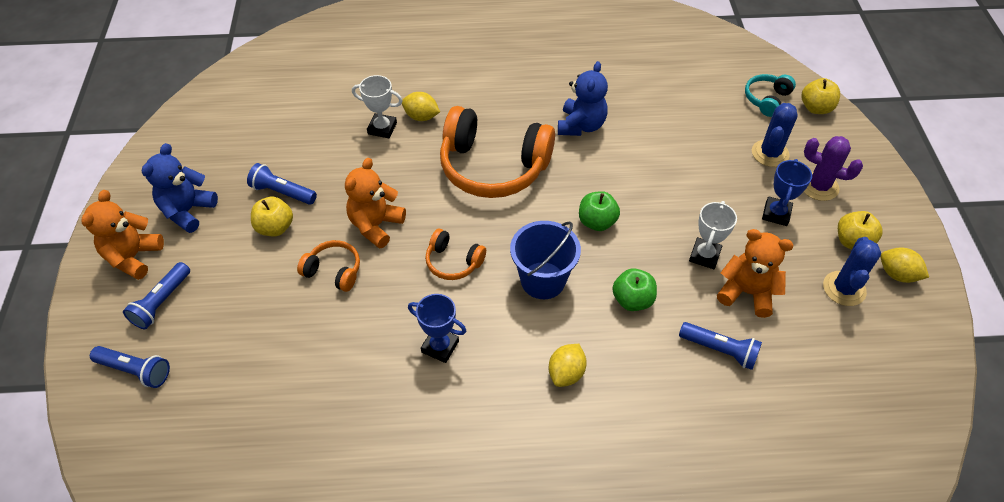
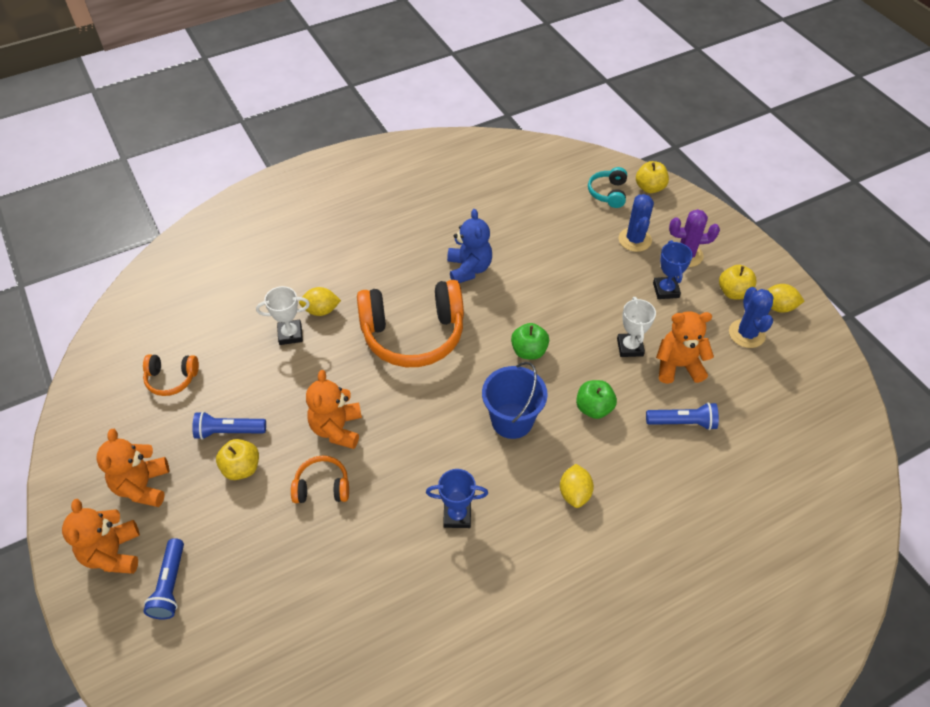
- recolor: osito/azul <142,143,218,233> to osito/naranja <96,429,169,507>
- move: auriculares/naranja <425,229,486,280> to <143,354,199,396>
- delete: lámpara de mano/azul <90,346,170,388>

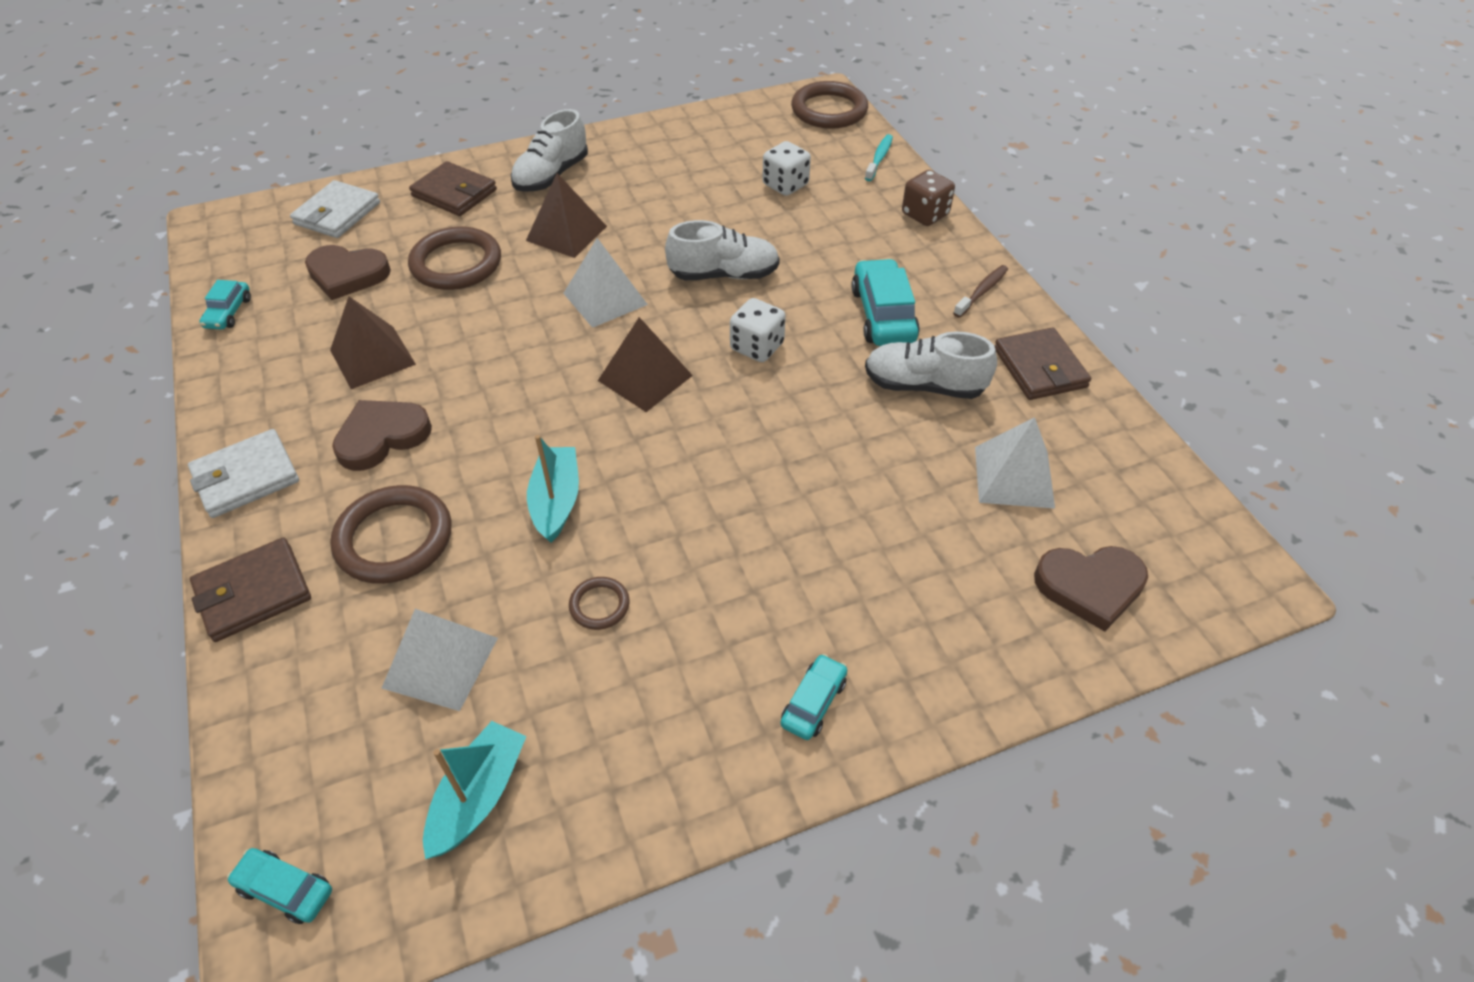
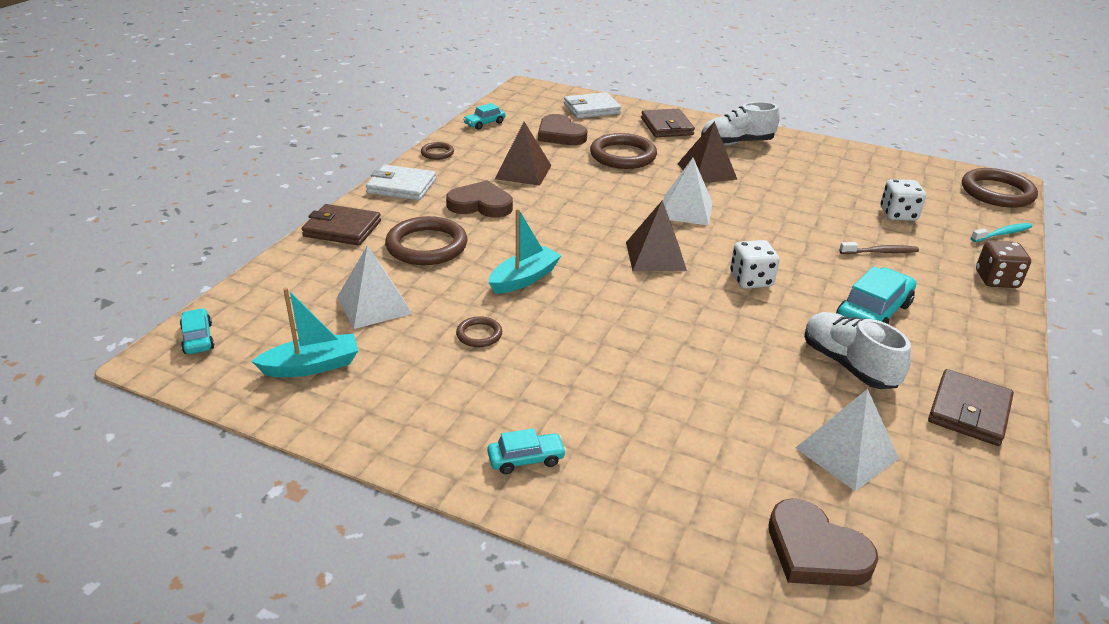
- delete: zapato/blanco <665,220,780,280>
- move: cepillo de dientes/marrón <953,265,1008,318> to <839,242,919,254>
- insert: anillo/marrón <421,142,454,160>

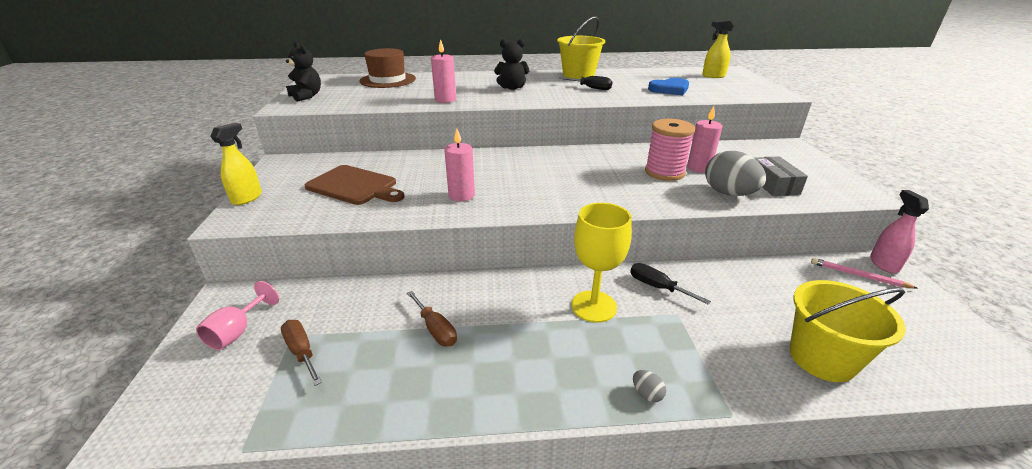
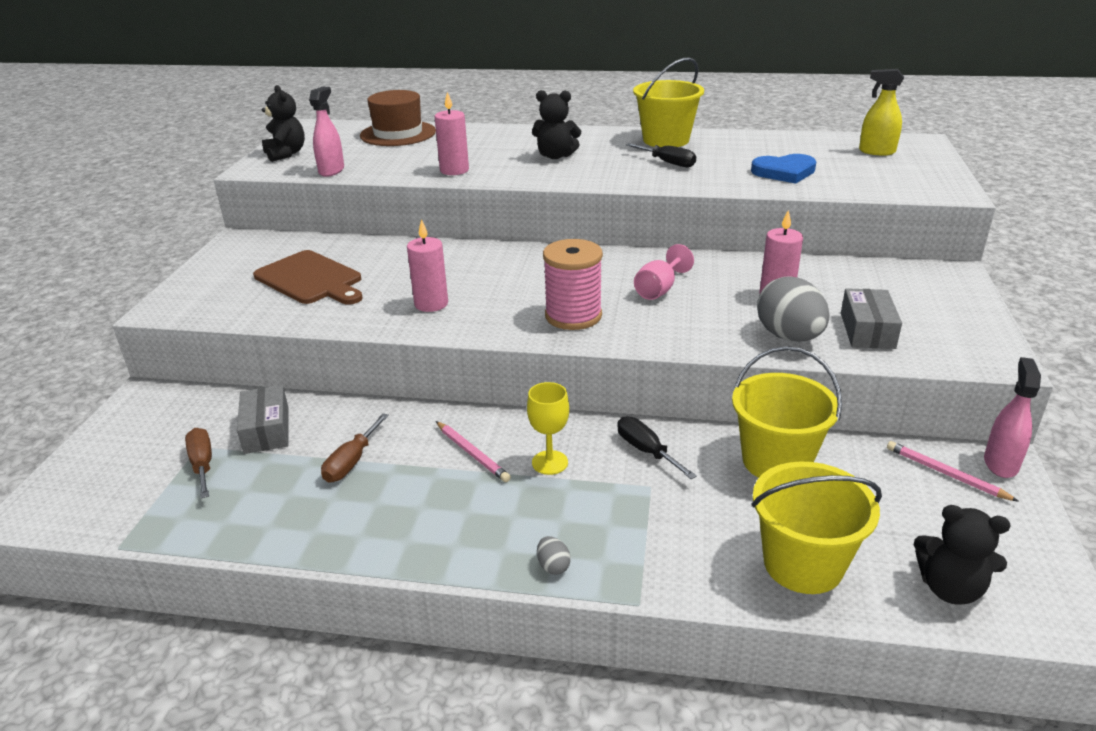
- move: carrete/rosa <645,119,695,181> to <543,239,603,330>
- delete: pulverizador/amarillo <210,123,262,205>
- resize: copa/amarillo <571,203,632,323> = <527,382,569,475> x0.63
- move: copa/rosa <196,281,279,350> to <634,244,694,300>
- rotate: destornillador/marrón <407,291,457,346> = <321,413,389,483> 45 degrees clockwise
- insert: pulverizador/rosa <309,87,344,177>
- insert: balde/amarillo <732,346,842,478>
- insert: caja/gris <237,385,289,454>
- insert: lápiz/rosa <436,421,511,482>
- insert: osito/negro <914,505,1010,605>

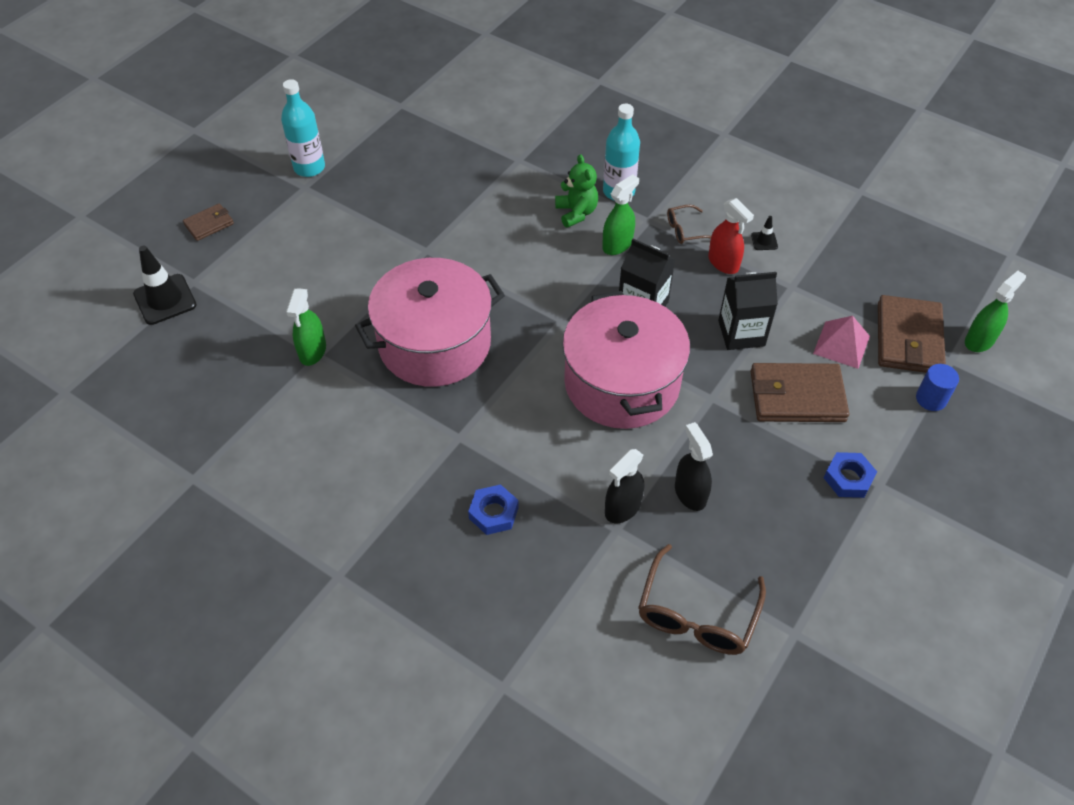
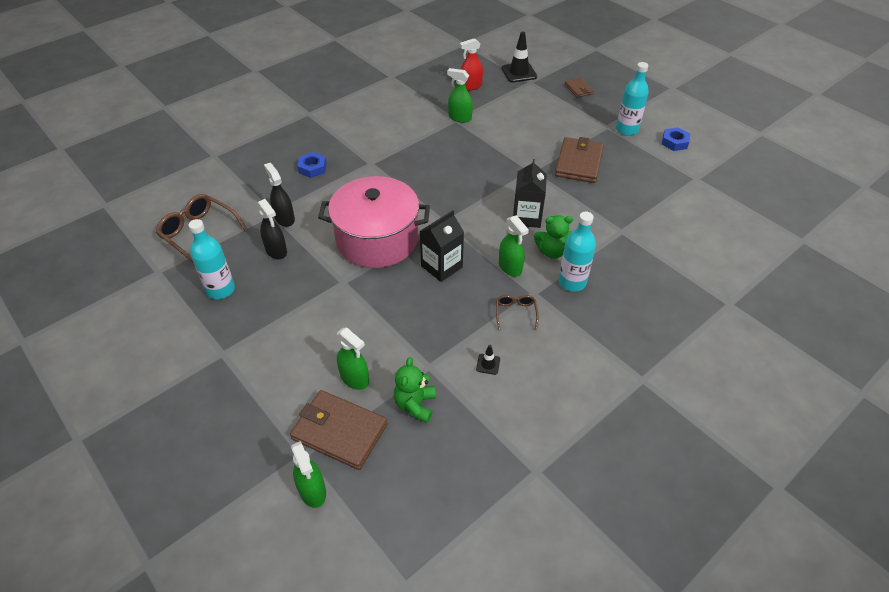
- move: pulverizador/rojo <708,198,754,274> to <460,38,483,91>
- delete: olla/rosa <355,258,505,387>
- move: cartón de leche/negro <718,272,778,350> to <513,159,547,228>
- replace: pirámide/rosa <813,316,870,369> to pulverizador/verde <337,327,369,390>
- move: cartera/marrón <751,363,849,422> to <555,137,604,183>
- delete: cilindro/azul <916,364,959,411>
- rotate: pulverizador/negro <675,422,713,511> = <257,199,287,259> 60 degrees clockwise
- move: tuerca/azul <824,452,877,498> to <662,127,690,151>
- insert: botella/turquesa <189,219,235,299>
- insert: osito/verde <394,357,436,423>

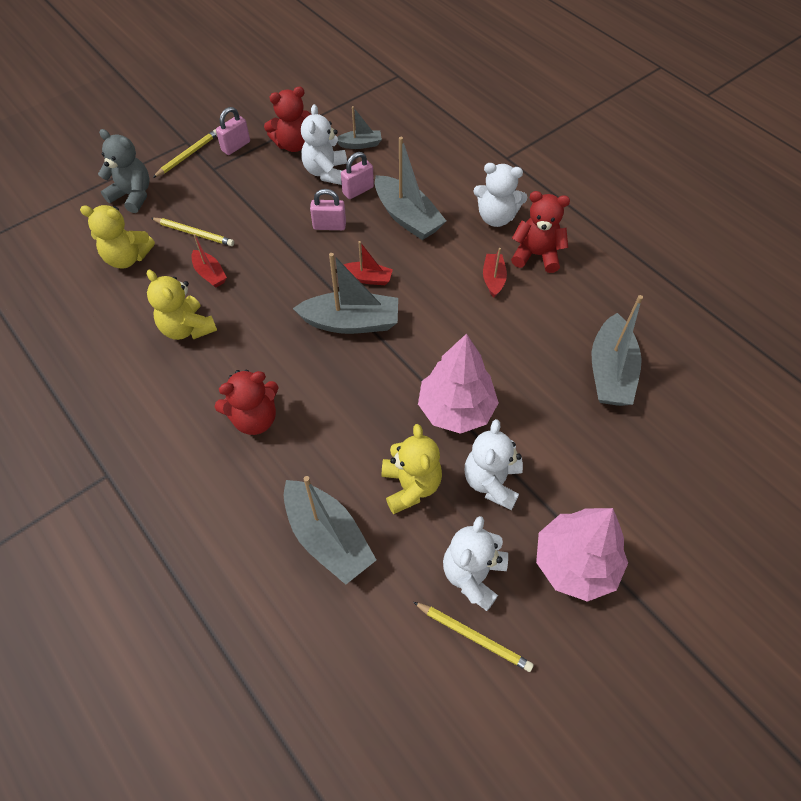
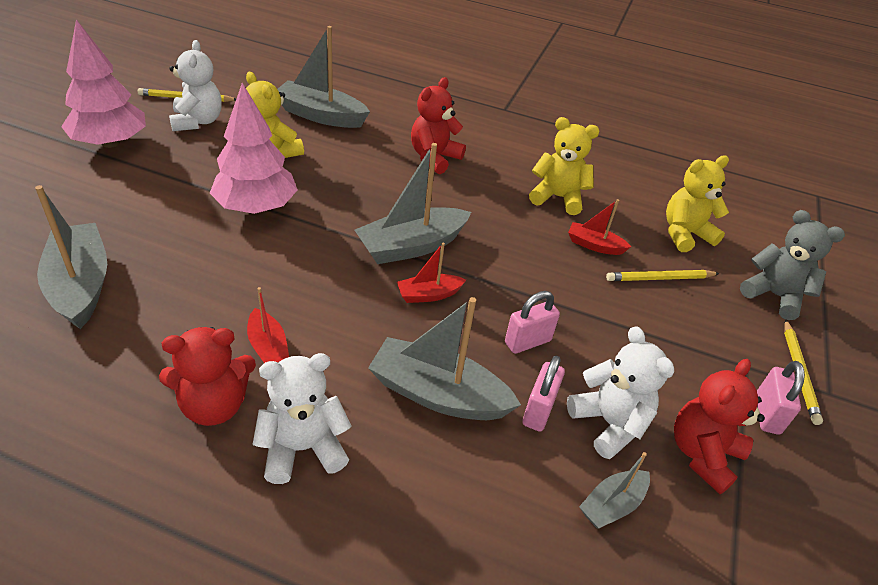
- rotate: osito/gris <98,129,150,213> = <740,210,845,320> 135 degrees counterclockwise
- delete: osito/blanco <465,419,523,510>

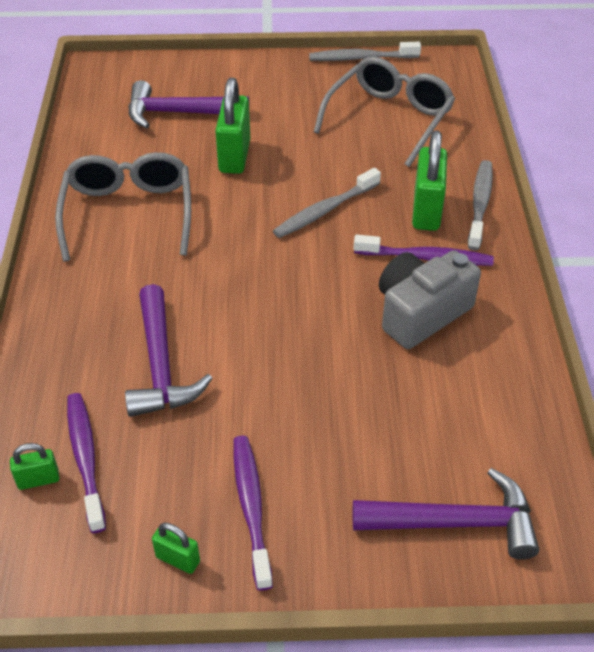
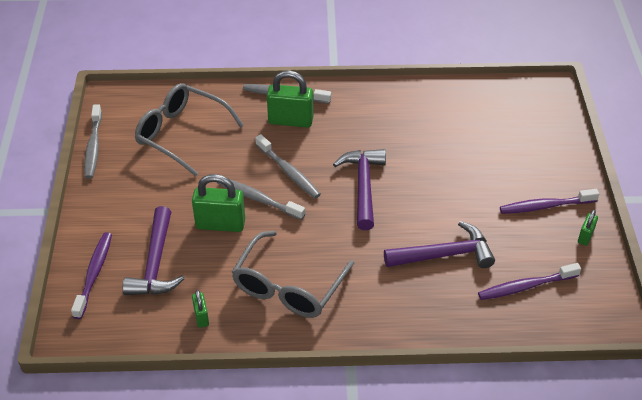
- rotate: gafas/gris <55,152,191,261> = <232,231,354,318> 60 degrees counterclockwise
- move: cepillo de dientes/morado <354,235,494,266> to <71,232,112,319>
- delete: cámara/gris <379,250,481,349>
- move: candado/verde <10,443,59,490> to <192,290,209,328>
- move: martillo/morado <353,468,539,560> to <333,149,386,230>
- insert: cepillo de dientes/gris <217,179,305,220>

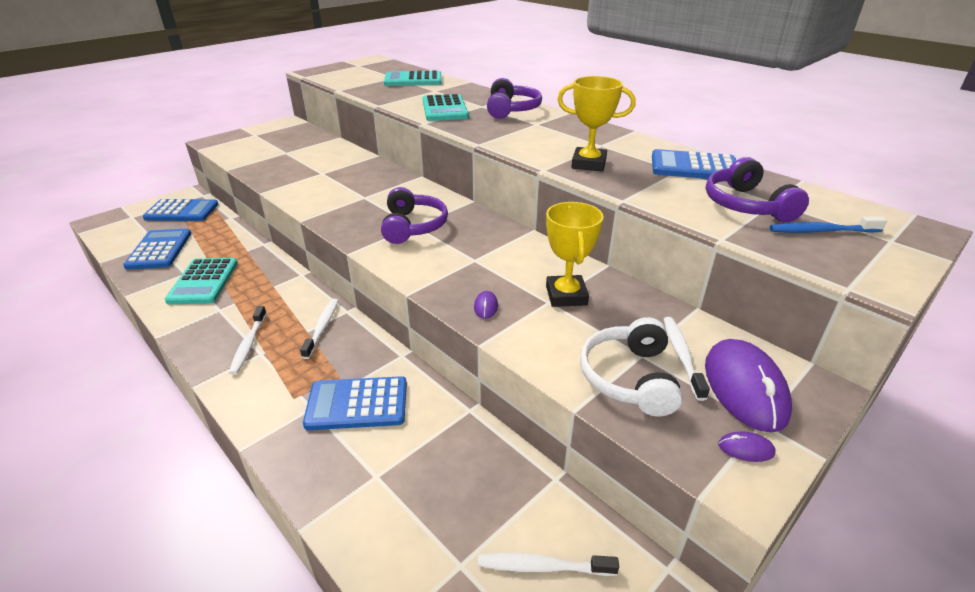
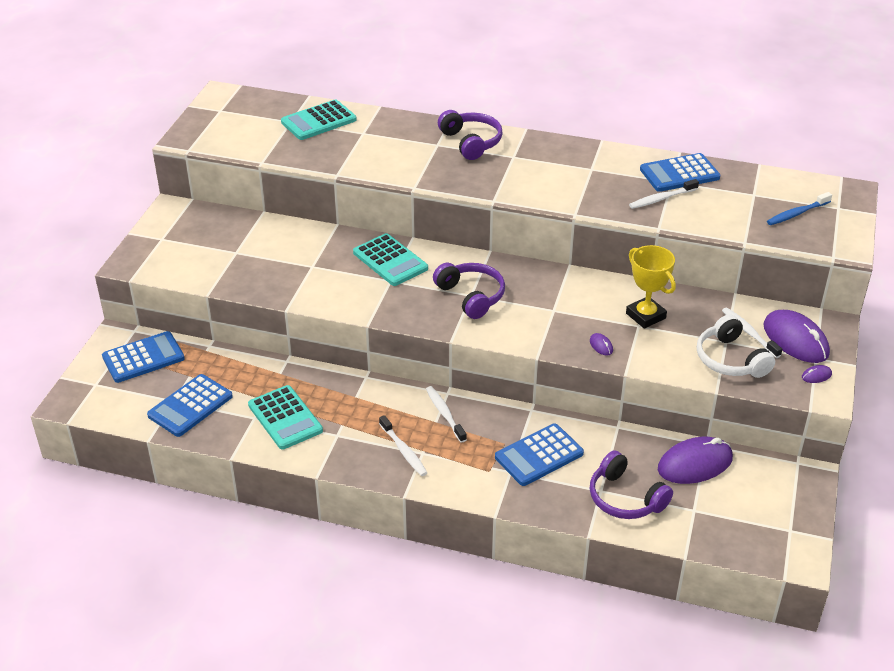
- delete: trofeo/amarillo <558,76,636,172>
- move: calculadora/turquesa <423,94,469,121> to <353,233,428,286>
- move: auriculares/morado <706,157,809,222> to <590,450,673,519>
- rotate: calculadora/azul <123,229,191,270> = <147,374,233,437> 105 degrees counterclockwise
- move: cepillo de dientes/blanco <478,553,619,576> to <629,179,699,209>
- insert: ratón/morado <658,437,733,484>

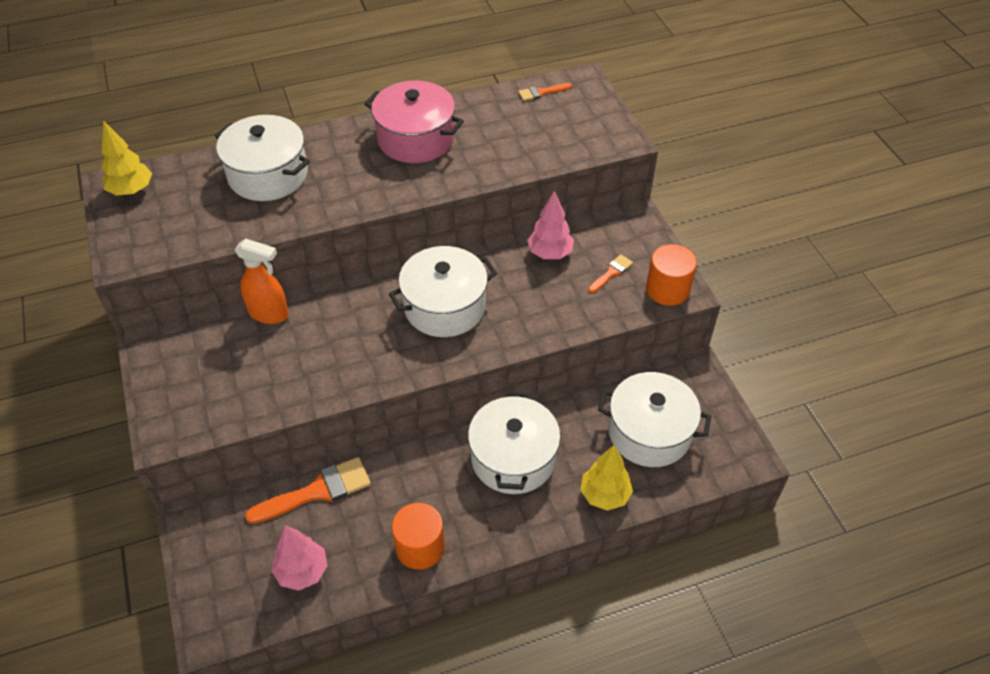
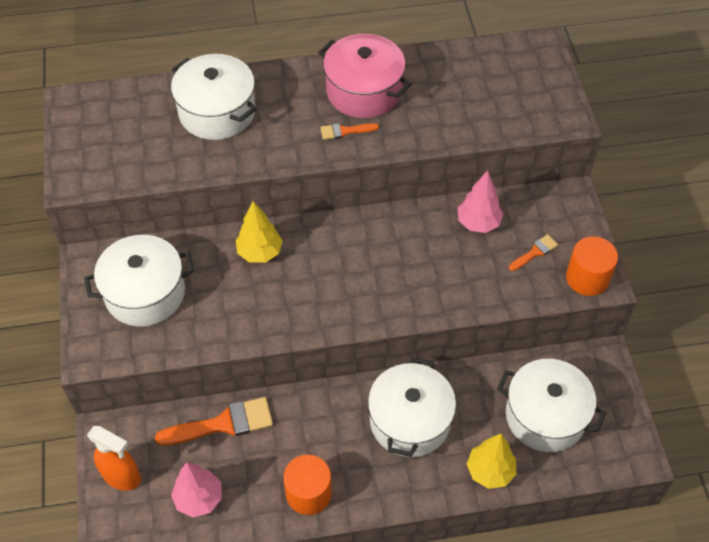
- move: pincel/naranja <518,83,572,101> to <320,123,379,140>
- move: árbol/amarillo <101,120,152,196> to <236,201,283,263>
- move: pulverizador/naranja <235,239,289,324> to <87,426,141,491>
- move: olla/blanco <389,246,497,337> to <84,235,194,326>

